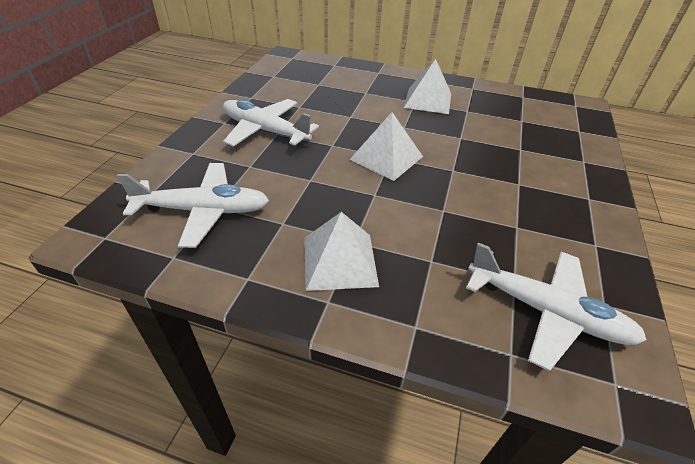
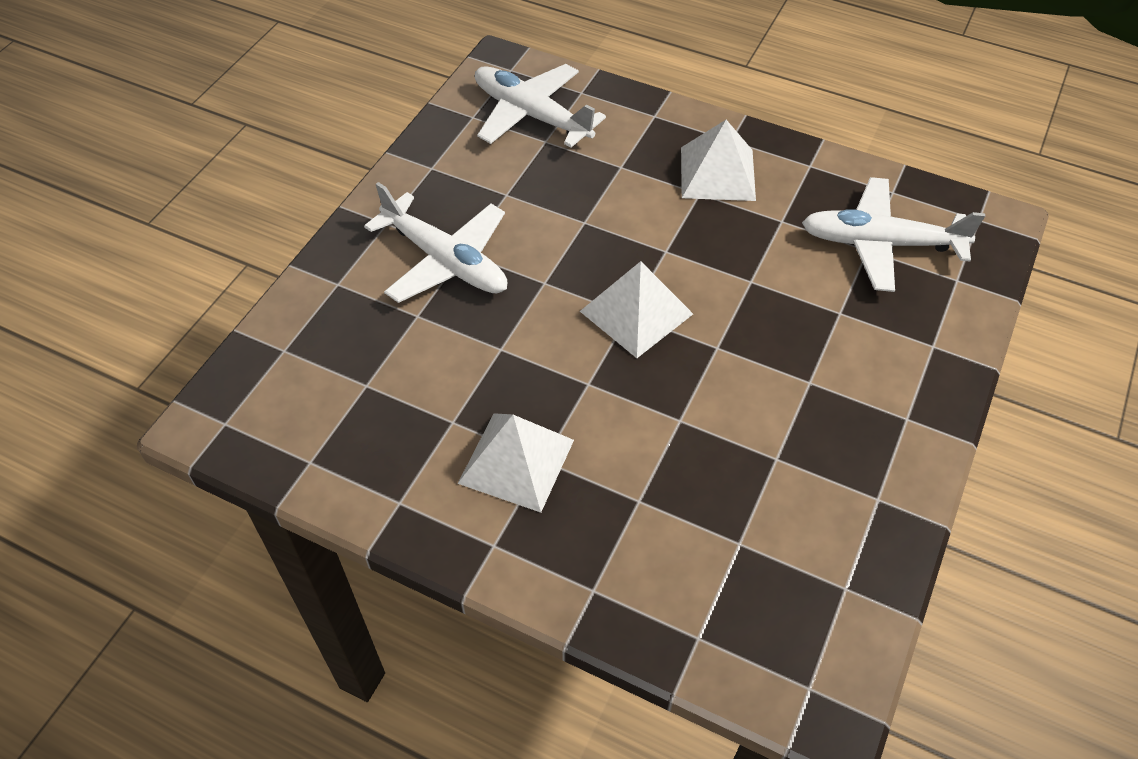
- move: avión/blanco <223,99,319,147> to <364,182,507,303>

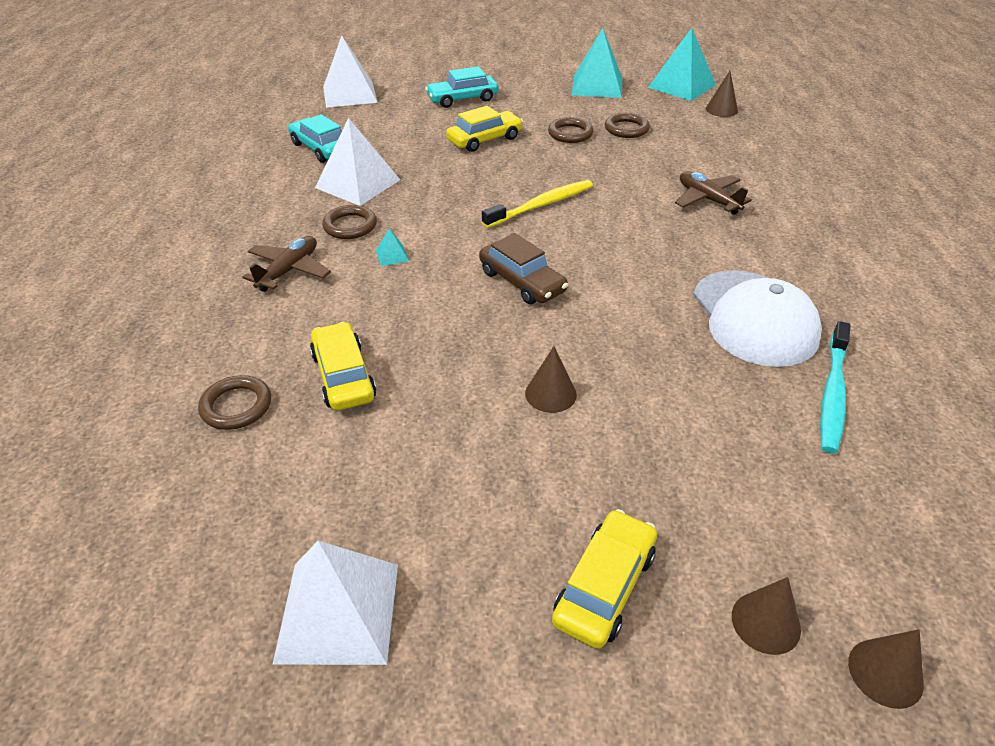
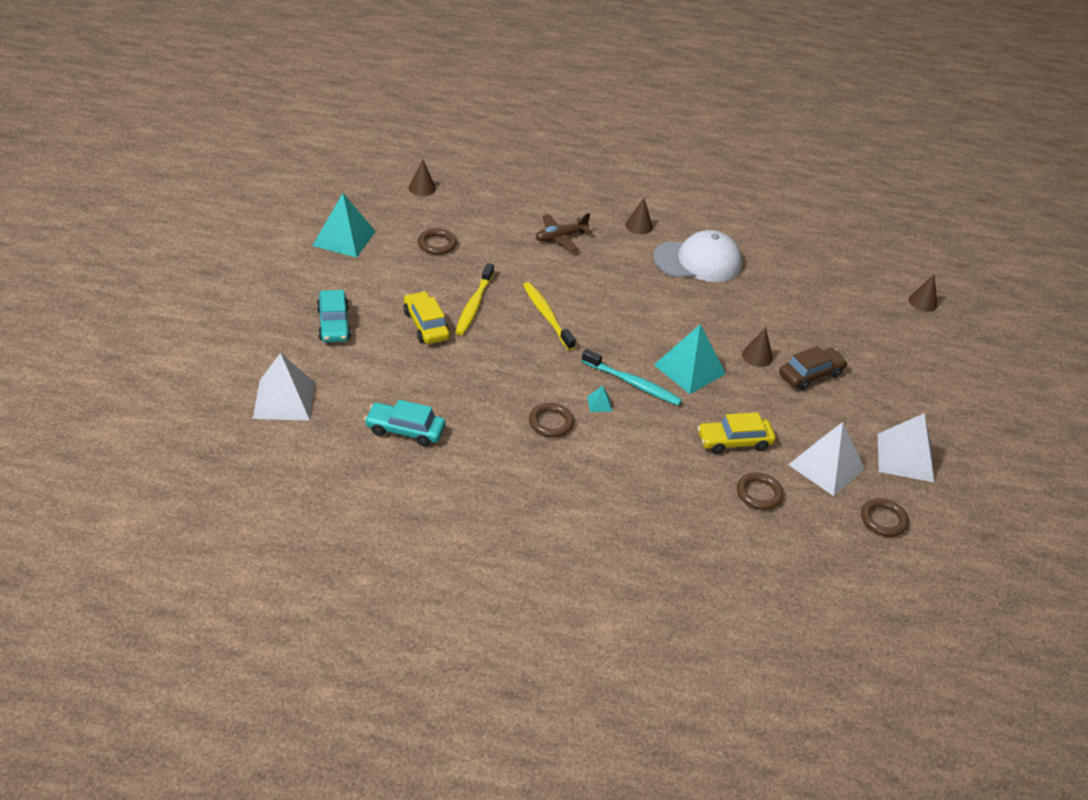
- move: pirámide/turquesa <648,28,716,101> to <654,324,726,394>
- rotate: coche/turquesa <288,114,342,163> = <364,400,445,446> 45 degrees clockwise
- move: anillo/marrón <548,117,593,143> to <861,498,909,537>
- move: pirámide/blanco <315,118,400,206> to <788,422,865,496>
- move: coche/marrón <479,233,568,304> to <779,346,848,390>
- delete: avión/marrón <242,236,331,292>
- move: cepillo de dientes/turquesa <820,321,851,454> to <582,349,682,406>
- delete: coche/amarillo <552,509,657,649>
- move: cono/marrón <732,577,801,655> to <625,198,653,235>
- insert: cepillo de dientes/amarillo <455,263,494,335>

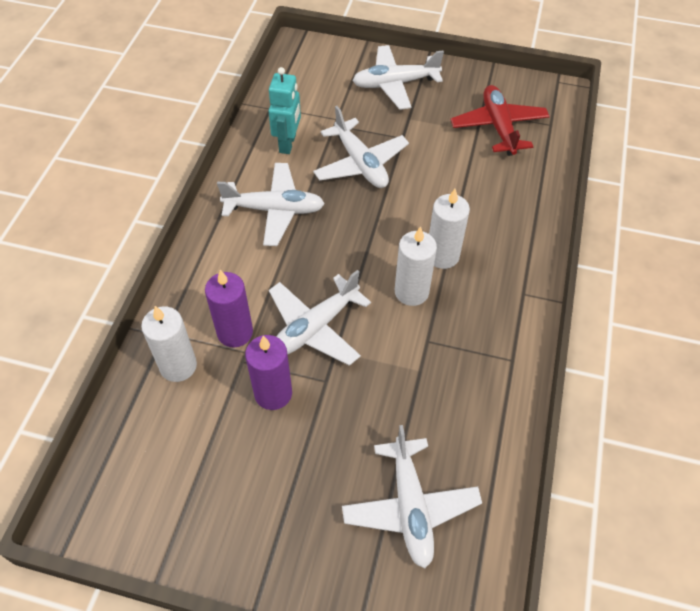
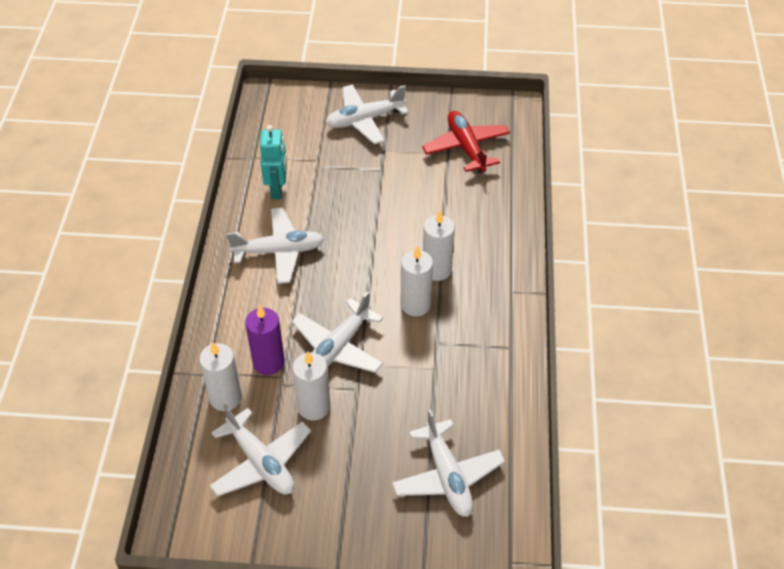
- move: avión/blanco <313,106,409,188> to <210,404,311,496>
- recolor: vela/morado <245,335,292,410> to vela/blanco <292,352,330,420>

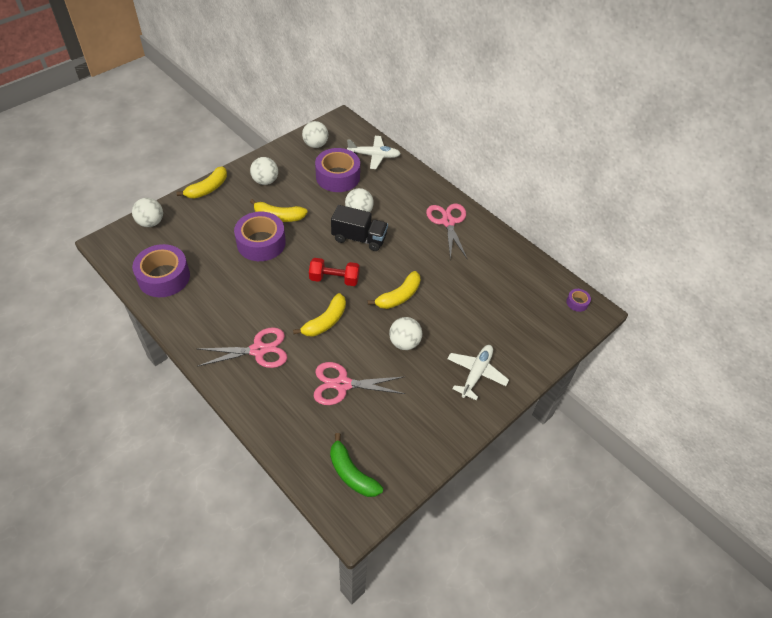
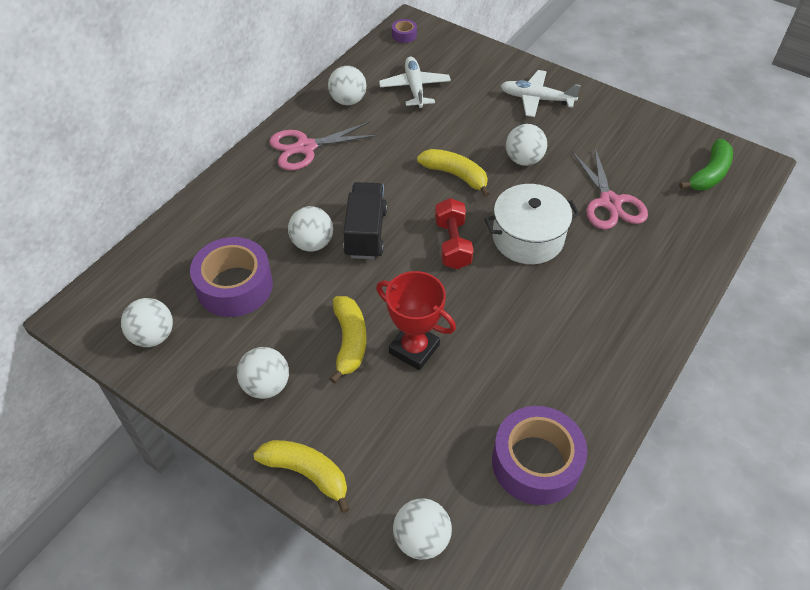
- move: avión/blanco <347,136,401,169> to <379,56,451,108>
- replace: cinta adhesiva/morado <234,212,286,261> to trofeo/rojo <376,271,456,370>
- replace: plátano/amarillo <293,293,346,336> to olla/blanco <485,184,579,264>
- delete: tijeras/rosa <197,327,287,368>
- insert: pelota/blanco <328,66,367,105>

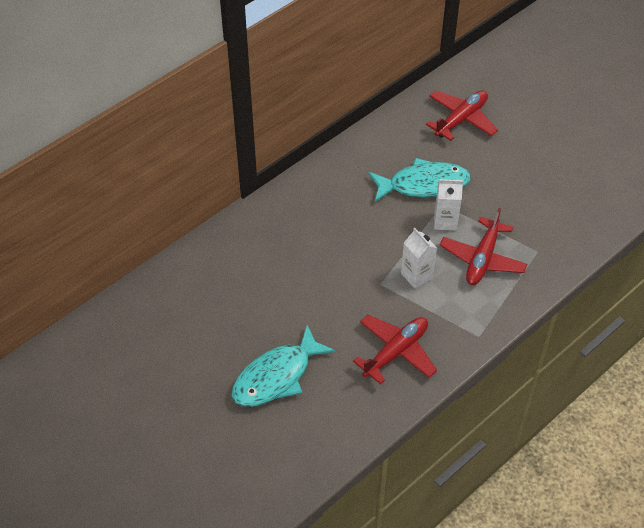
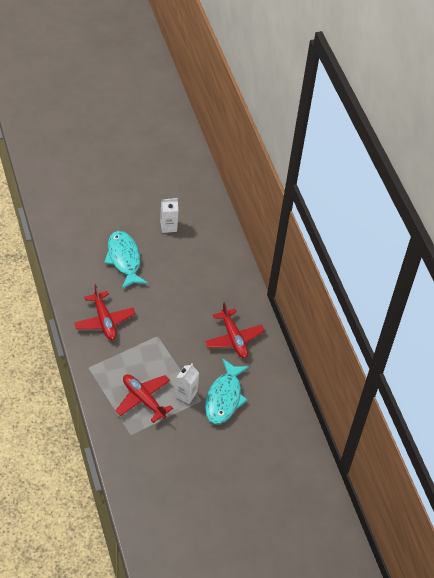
- move: avión/rojo <426,90,498,141> to <205,302,265,358>
- move: cartón de leche/blanco <401,228,437,289> to <160,198,178,233>

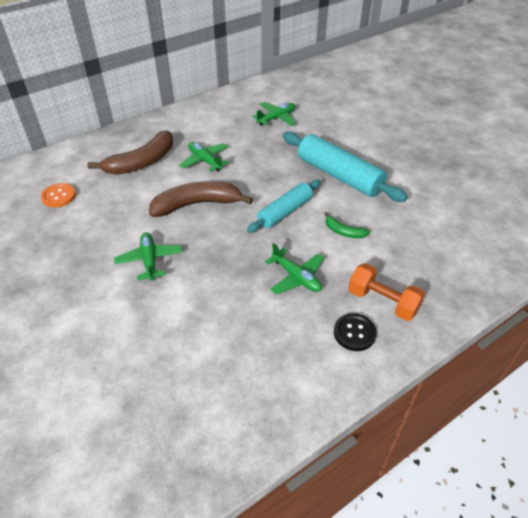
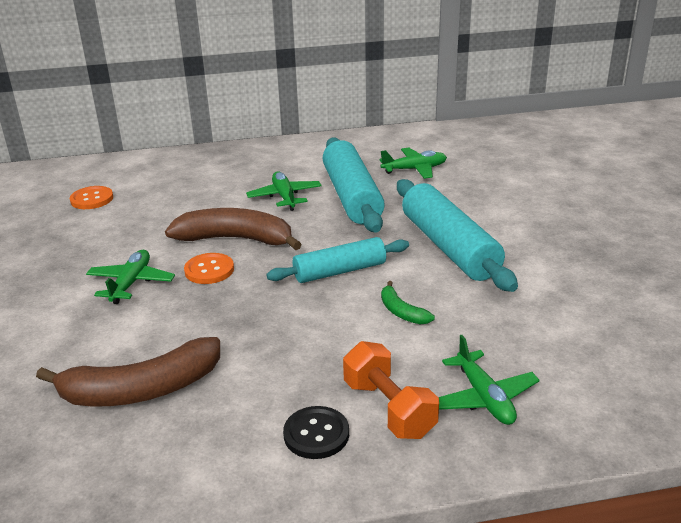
- move: plátano/marrón <88,130,173,175> to <36,337,220,406>
- move: avión/verde <265,243,324,295> to <438,335,540,425>
- insert: rodillo/turquesa <322,137,385,233>
- insert: botón/naranja <184,253,234,284>

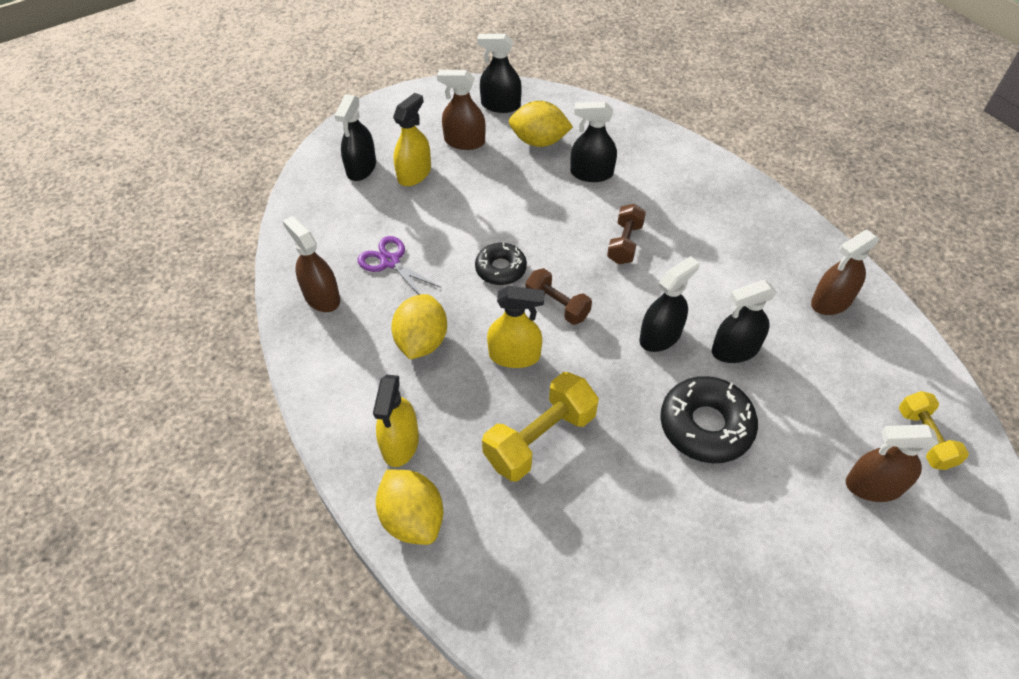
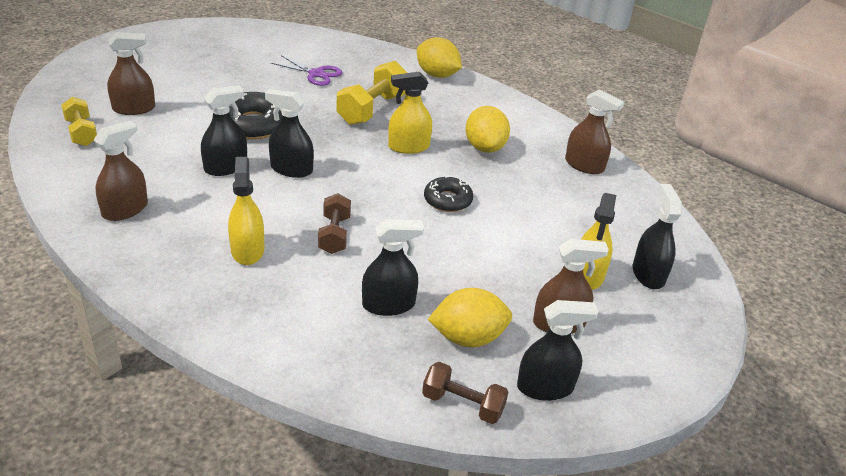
- move: tijeras/morado <358,236,441,295> to <271,55,342,86>
- rotate: pulverizador/negro <639,256,699,352> = <265,89,314,178> 75 degrees clockwise
- move: mancuerna/marrón <526,268,592,325> to <422,362,508,424>
- move: pulverizador/amarillo <373,375,419,467> to <228,157,264,265>

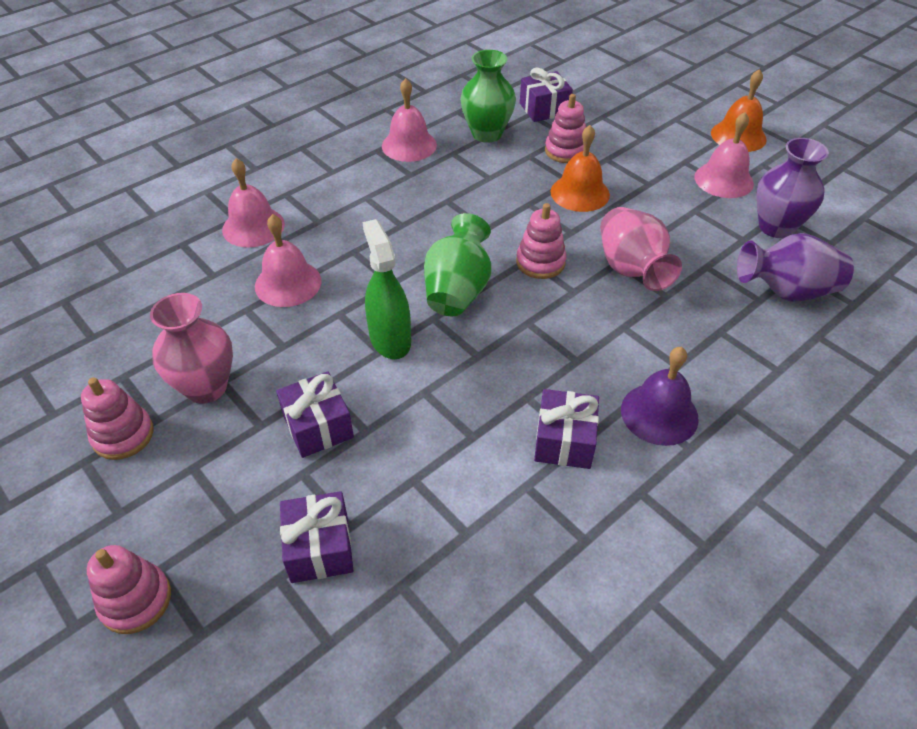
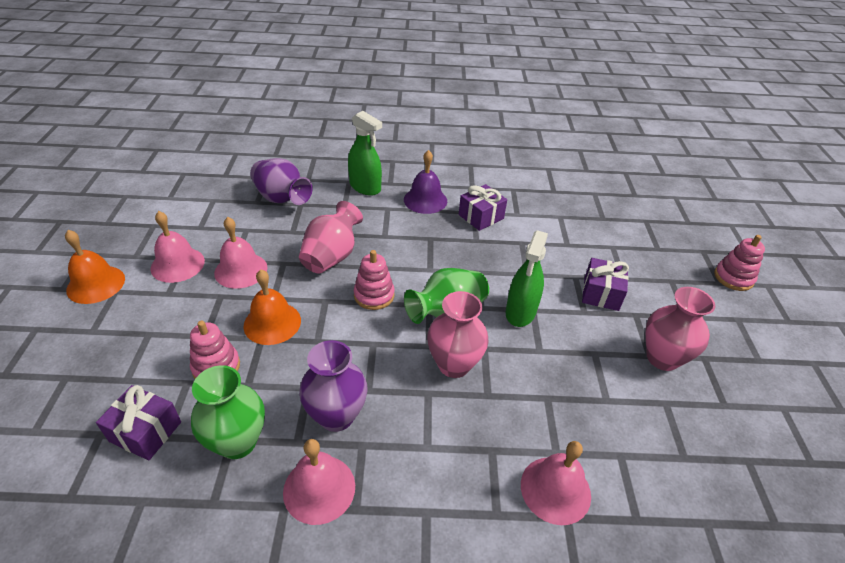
- move: florero/morado <756,138,829,238> to <299,340,367,432>
- move: campana/rosa <255,214,322,307> to <214,217,268,289>
- delete: juguete apilable/rosa <81,377,154,460>
- delete: regalo/morado <280,491,354,583>
- insert: pulverizador/verde <348,111,382,196>
- insert: florero/rosa <427,291,489,378>

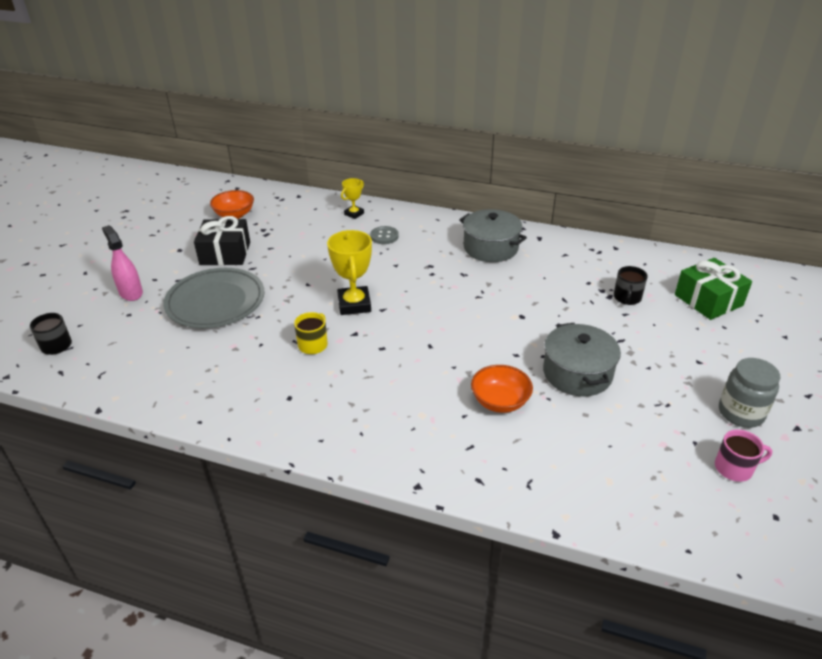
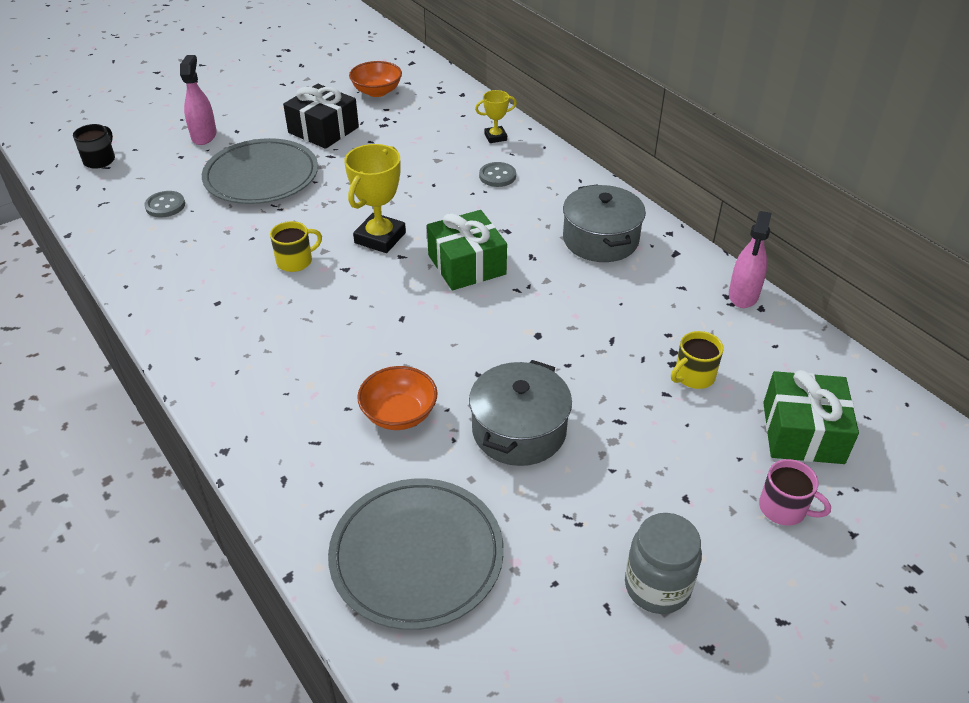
- recolor: taza/negro <614,266,648,305> to taza/amarillo <671,331,724,389>
- move: taza/rosa <715,429,772,482> to <759,459,831,525>
- insert: botón/gris <144,191,185,217>
- insert: regalo/verde <427,210,507,290>
- insert: pulverizador/rosa <729,211,772,308>
- insert: plato/gris <328,479,504,630>

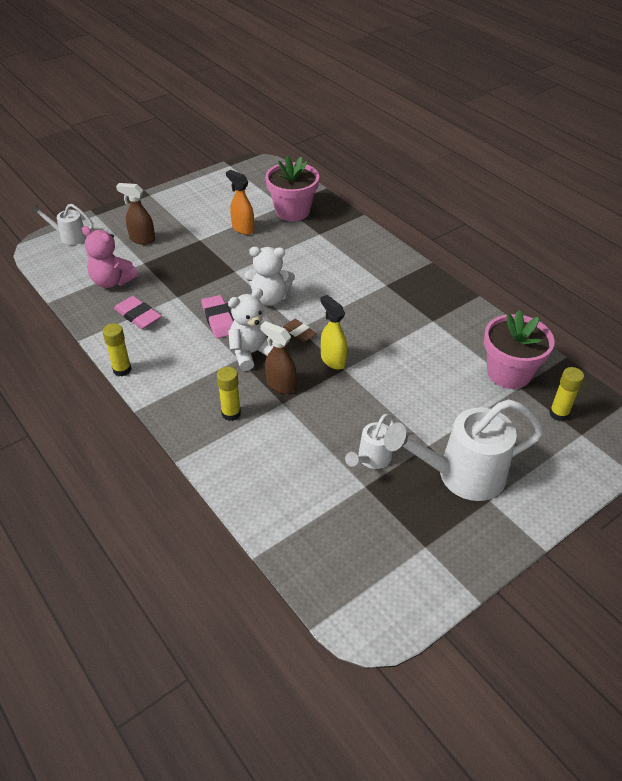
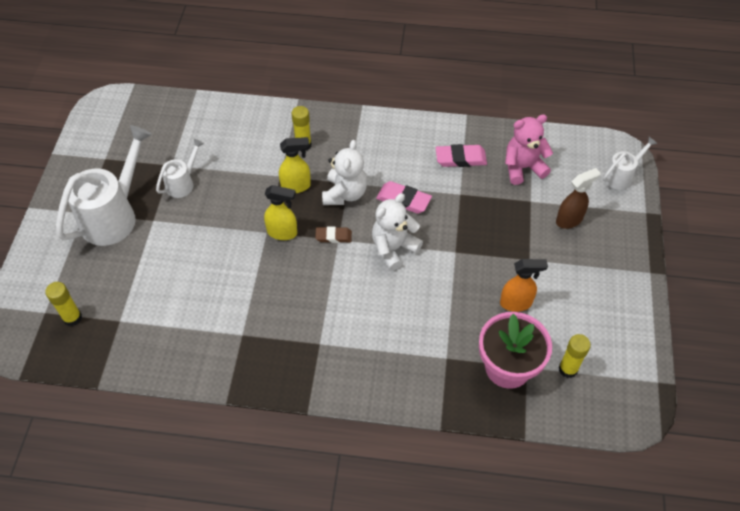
- delete: maceta/rosa <484,310,555,389>
- recolor: pulverizador/marrón <260,321,296,394> to pulverizador/amarillo <279,137,311,193>
- move: barra de pegamento/amarillo <102,323,131,376> to <558,334,591,378>
- rotate: regadera/blanco <345,414,395,469> = <156,139,204,198> 45 degrees clockwise

